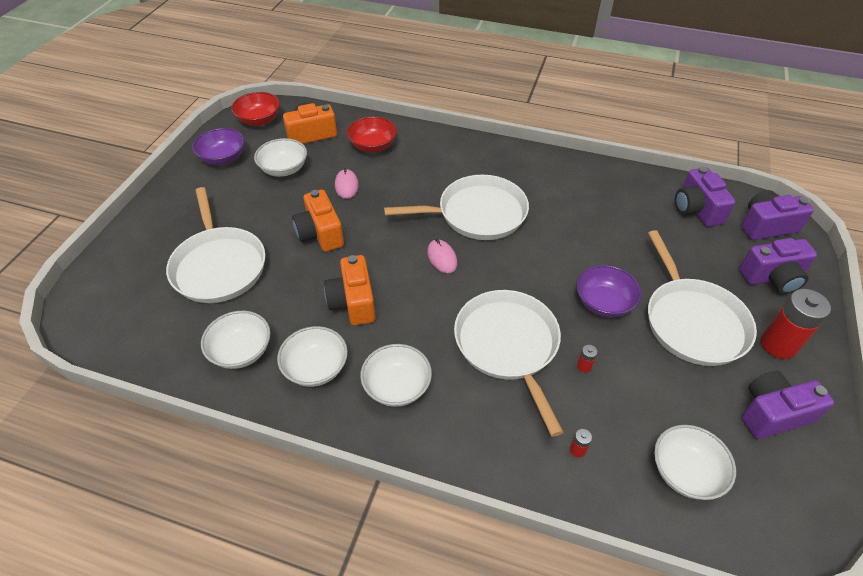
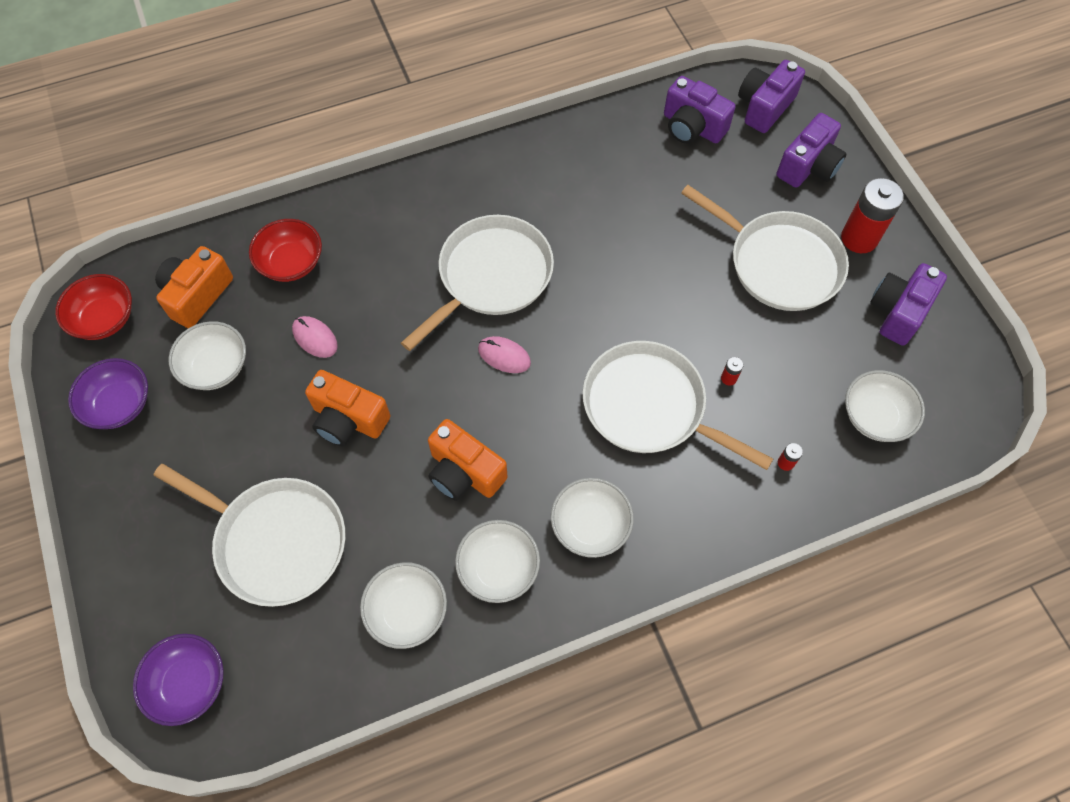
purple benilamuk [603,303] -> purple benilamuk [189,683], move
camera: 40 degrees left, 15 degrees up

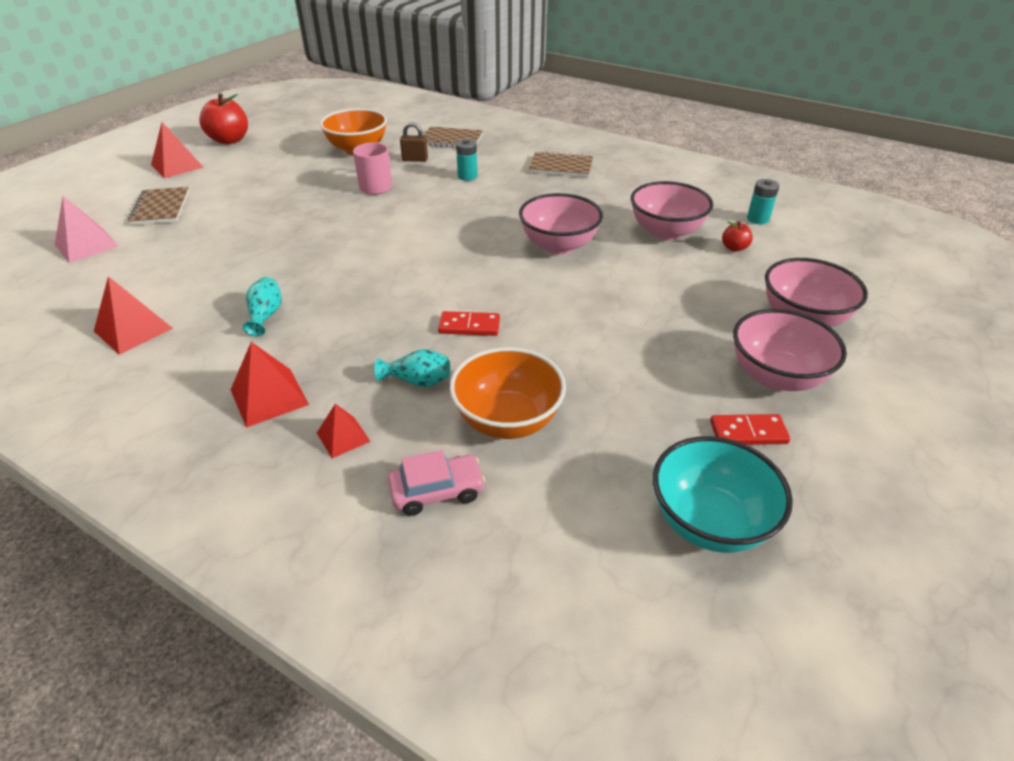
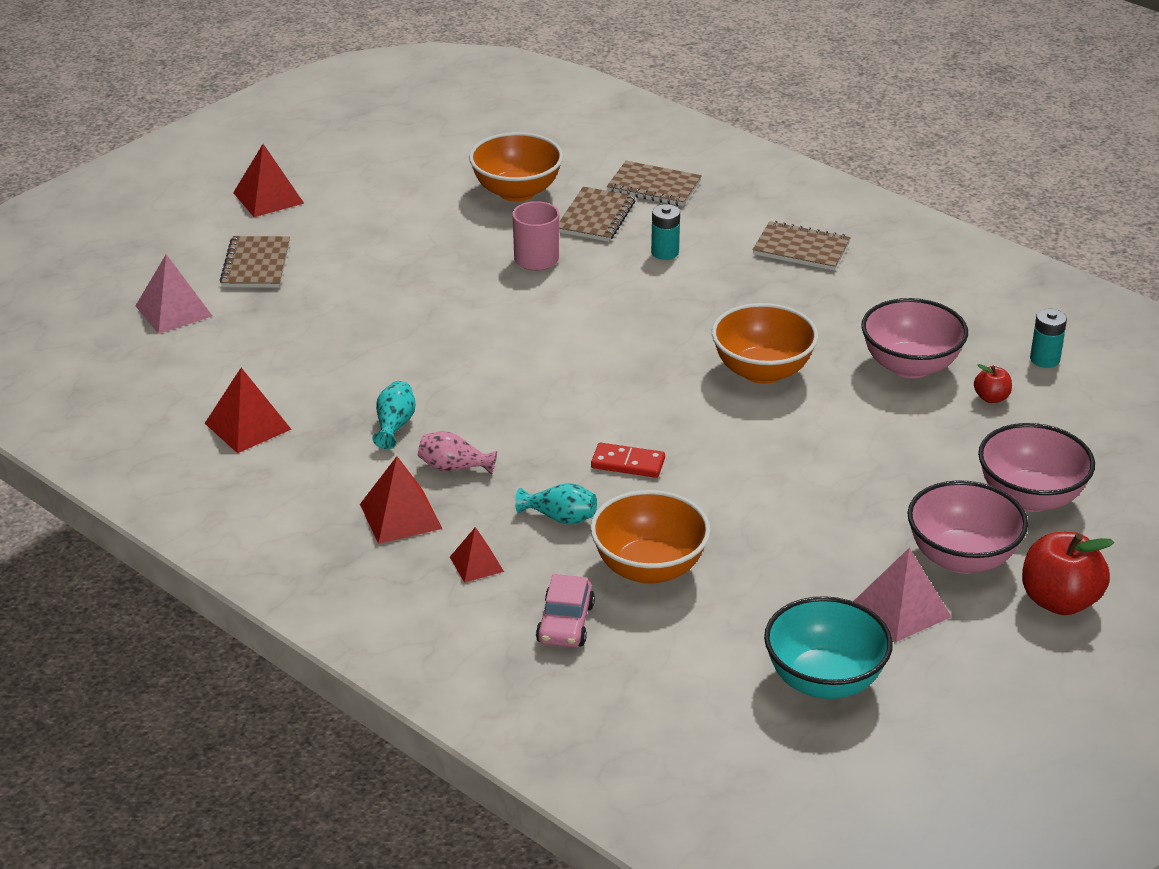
none -> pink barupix [454,467]
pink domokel [437,491] -> pink domokel [565,623], 105 degrees clockwise
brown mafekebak [415,159] -> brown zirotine [596,217]
pink benilamuk [558,245] -> orange benilamuk [762,371]
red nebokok [748,432] -> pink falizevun [902,609]
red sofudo [229,140] -> red sofudo [1059,601], move
camera: 10 degrees right, 5 degrees down

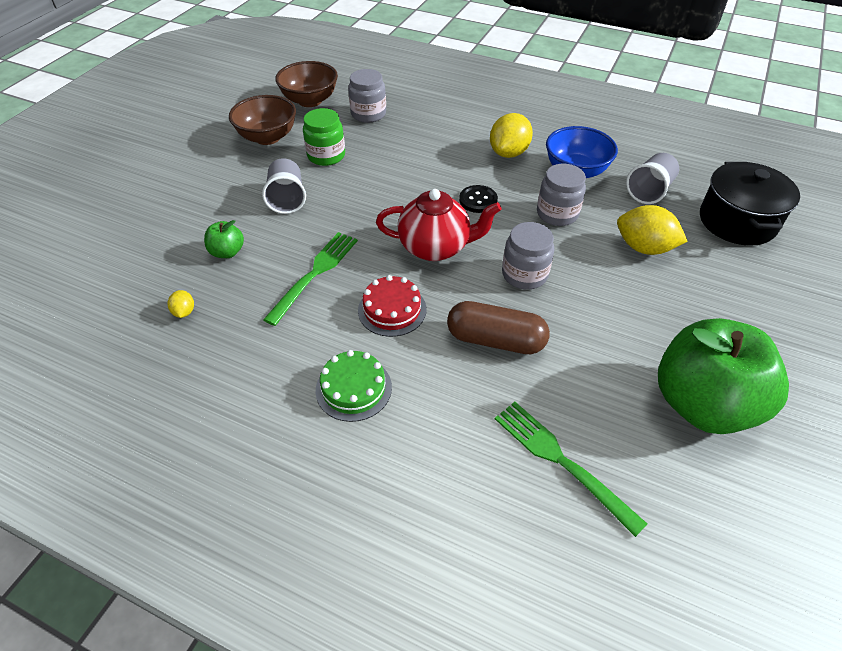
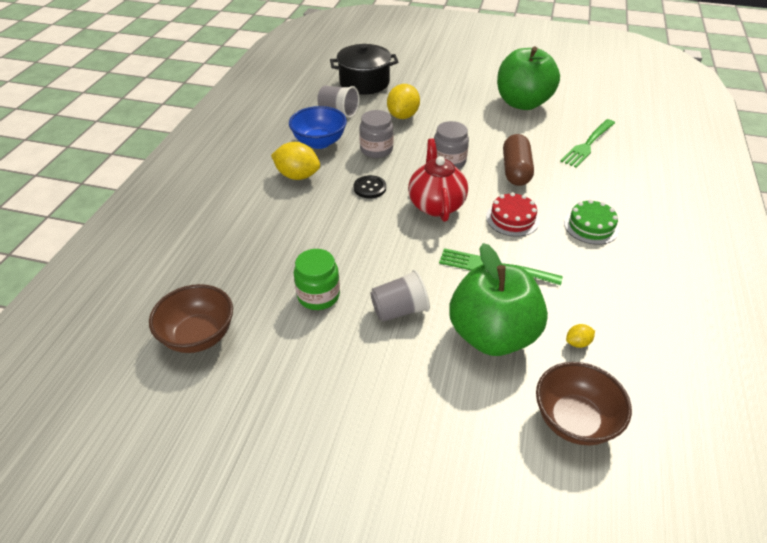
green sofudo [227,252] -> green sofudo [492,335], x2.41
brown benilamuk [267,137] -> brown benilamuk [574,420], move
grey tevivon [368,114] -> none
camera: 100 degrees left, 5 degrees down

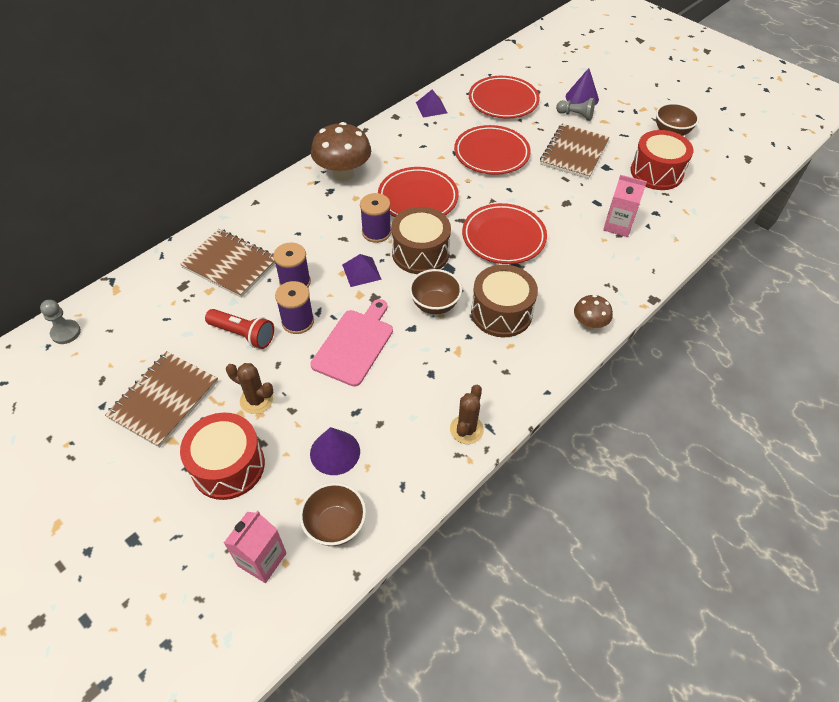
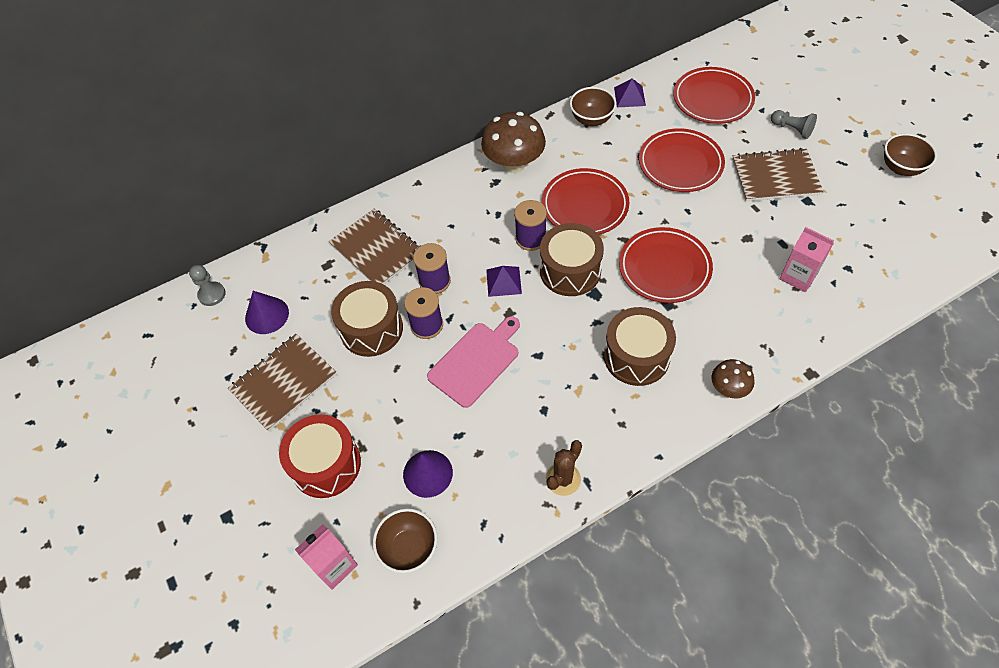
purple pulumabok [582,98] -> purple pulumabok [267,315], move
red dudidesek [243,334] -> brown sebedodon [371,329]
brown benilamuk [434,305] -> brown benilamuk [591,119], move
brown zirotine [574,153] -> brown zirotine [775,177], 45 degrees clockwise
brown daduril [256,400] -> none
red sebedodon [656,172] -> none
camera: 20 degrees right, 5 degrees up

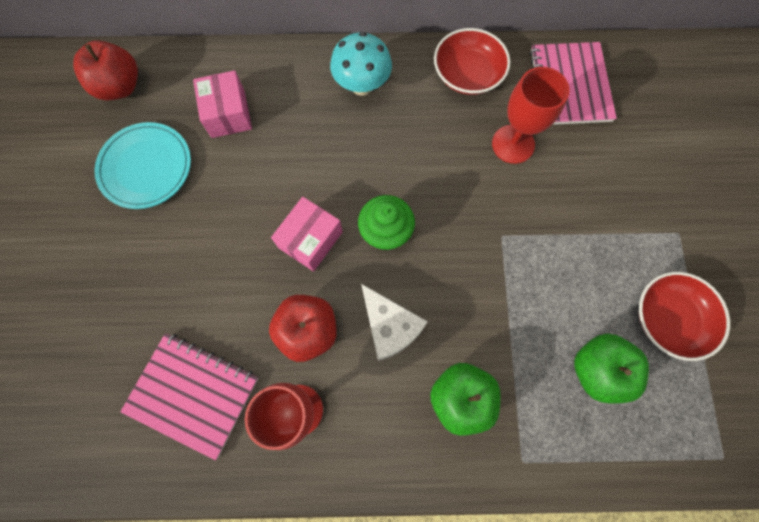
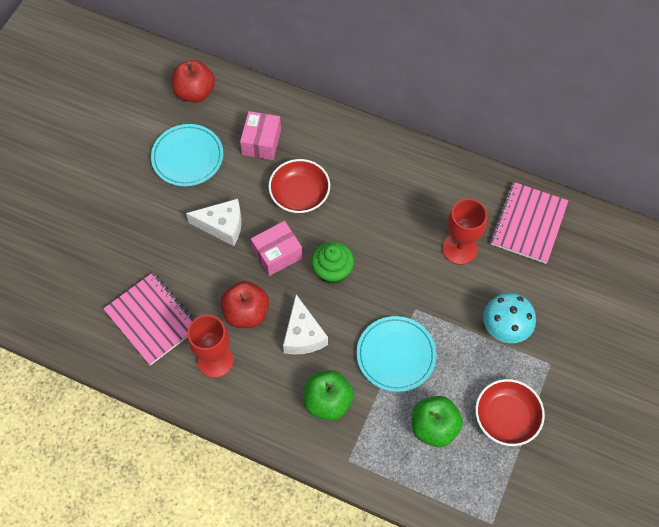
none -> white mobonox [222,226]
red benilamuk [467,74] -> red benilamuk [299,194], move
none -> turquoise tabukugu [396,355]
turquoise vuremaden [362,85] -> turquoise vuremaden [505,328], move
camera: 25 degrees right, 10 degrees down

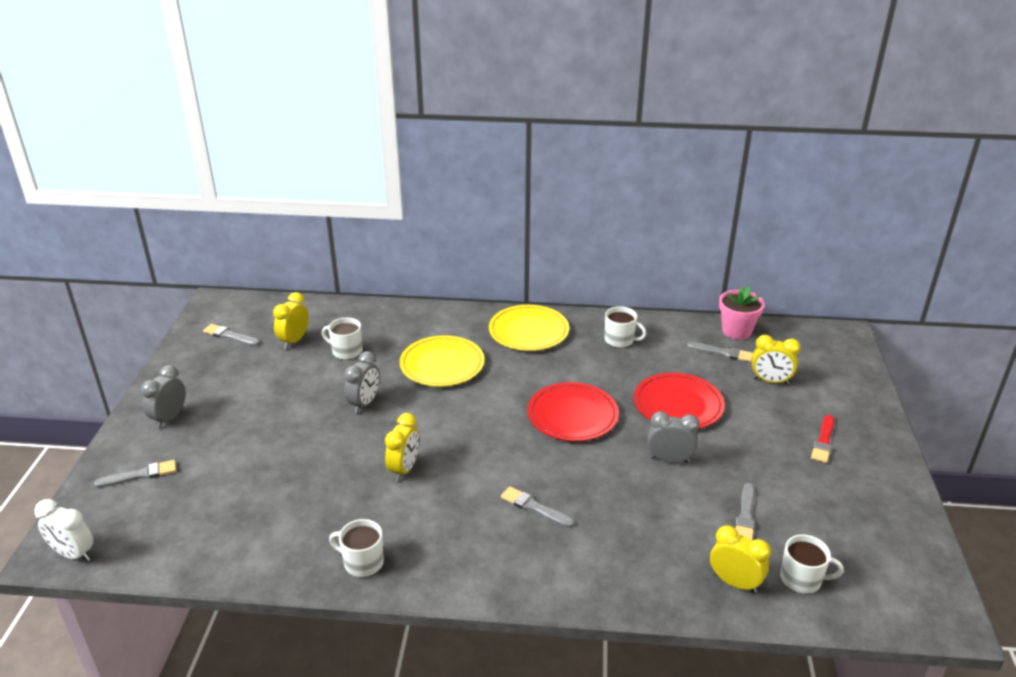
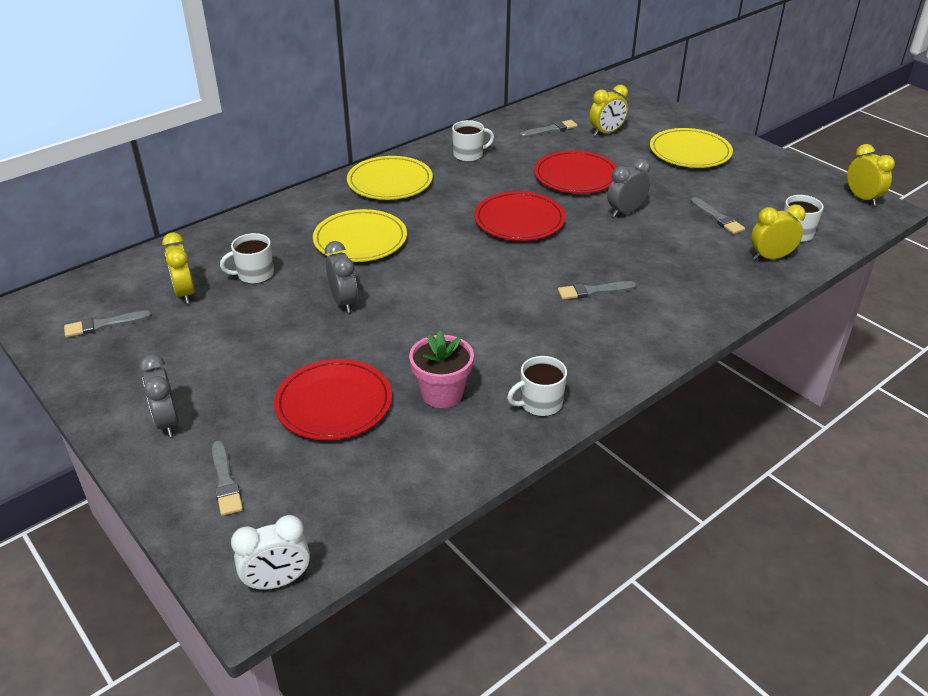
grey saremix [140,475] -> grey saremix [225,481], 135 degrees clockwise
none -> red tabukugu [334,403]
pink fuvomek [736,331] -> pink fuvomek [442,393], move
red saremix [823,441] -> yellow tabukugu [690,152]
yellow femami [404,469] -> yellow femami [862,198], move
camera: 45 degrees left, 5 degrees up

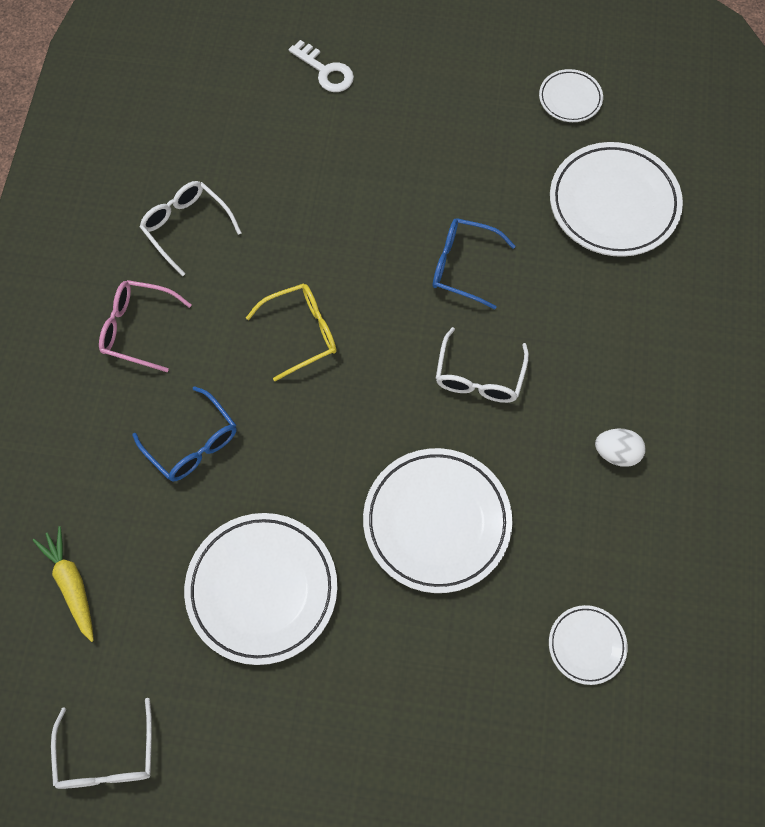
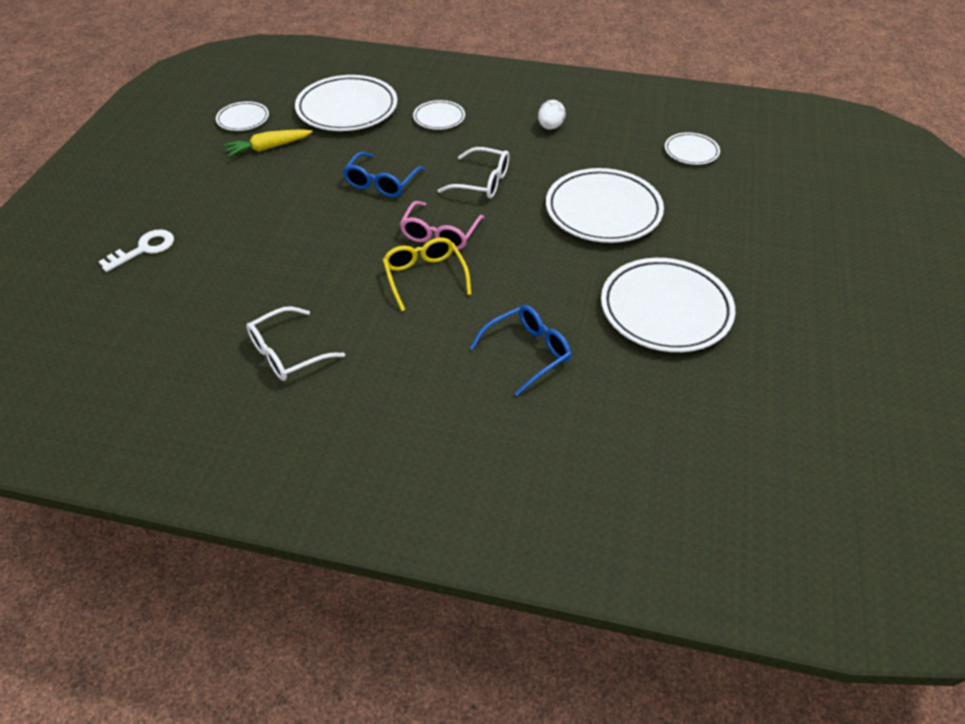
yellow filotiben [71,584] -> yellow filotiben [268,148], move
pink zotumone [138,329] -> pink zotumone [440,234], move
none -> white tabukugu [439,118]
white zotumone [107,755] -> none
camera: 85 degrees left, 20 degrees down

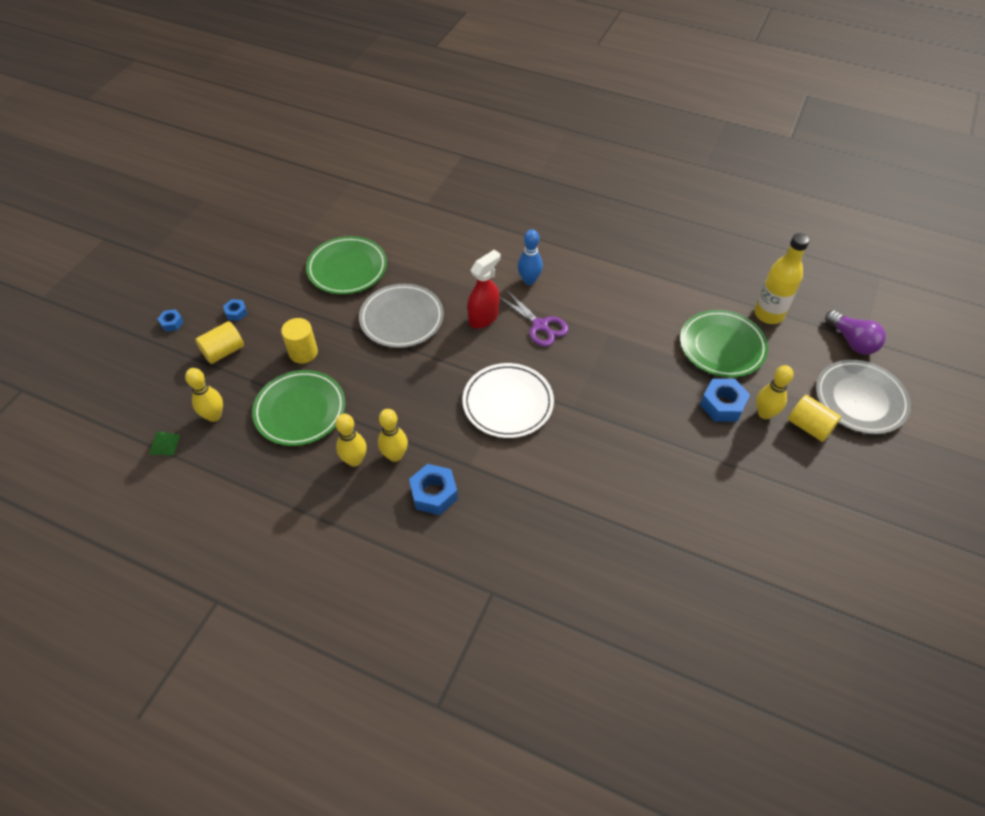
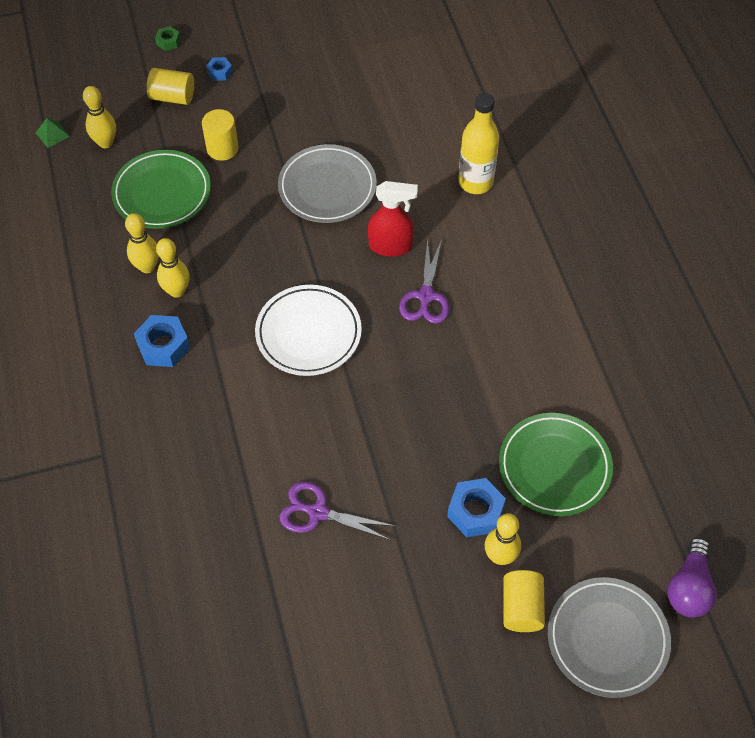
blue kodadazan [172,323] -> green kodadazan [168,42]
none -> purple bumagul [317,512]
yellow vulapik [768,314] -> yellow vulapik [475,182], move
green tabukugu [347,269] -> none
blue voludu [529,280] -> none
camera: 50 degrees right, 5 degrees up

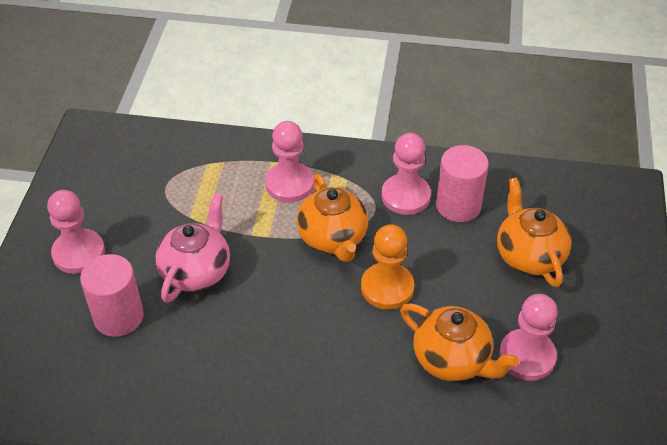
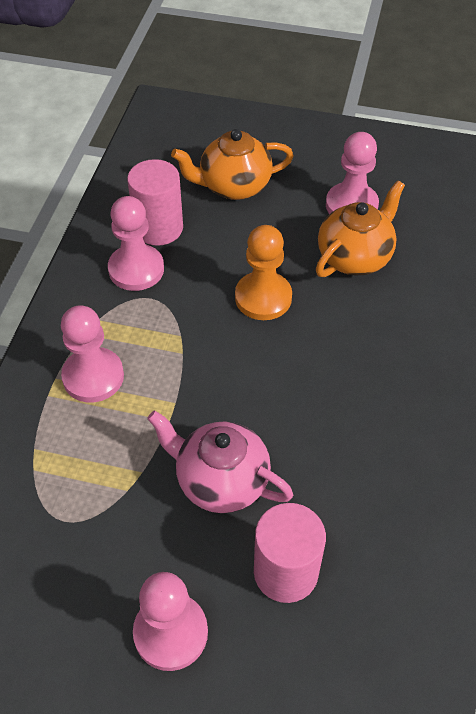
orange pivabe [333,238] -> none
camera: 85 degrees left, 5 degrees up

